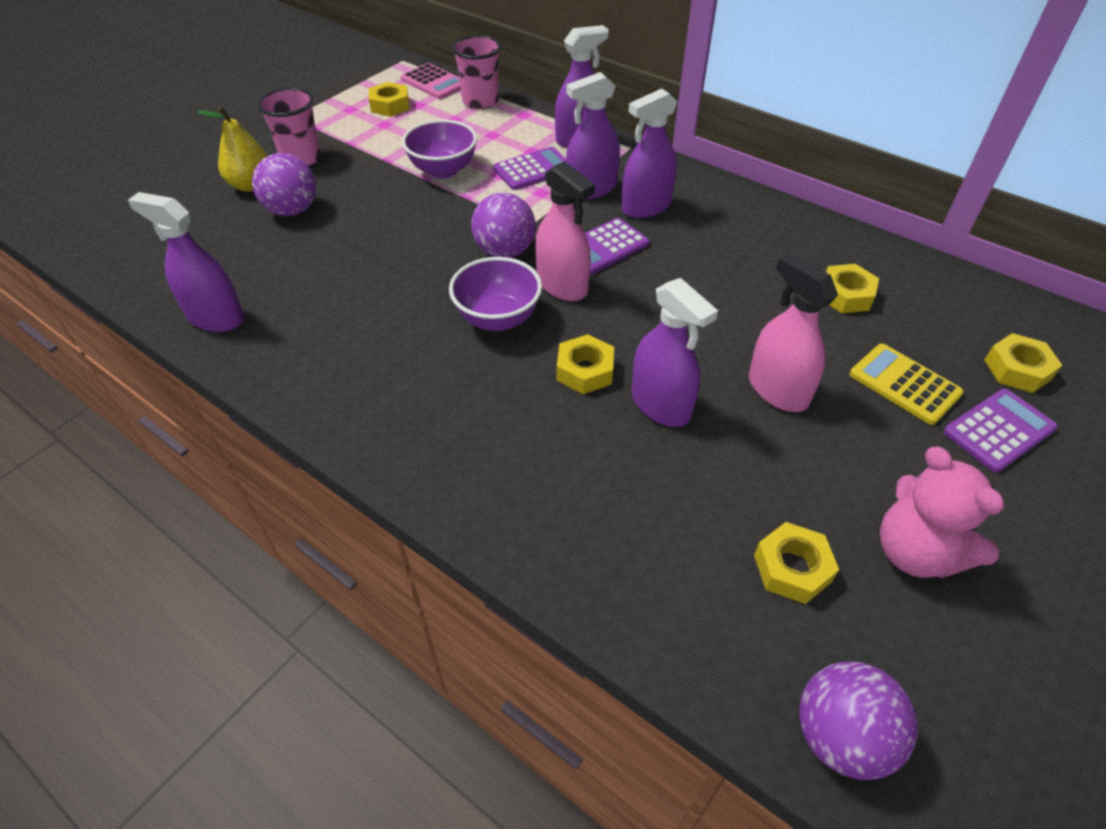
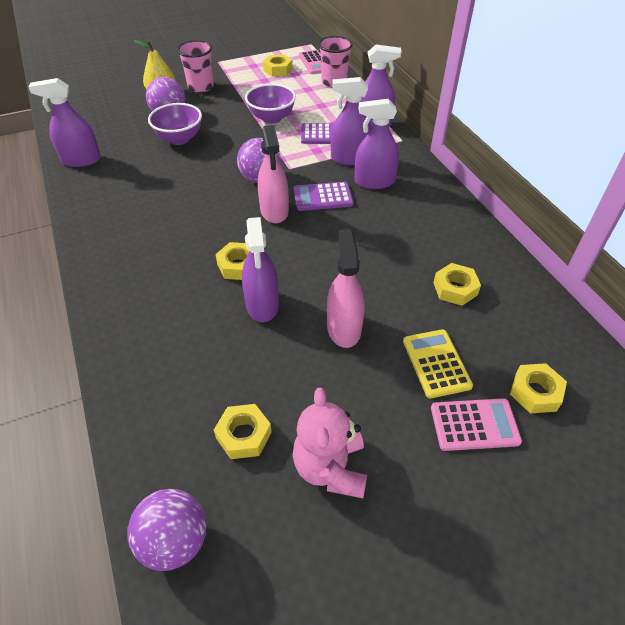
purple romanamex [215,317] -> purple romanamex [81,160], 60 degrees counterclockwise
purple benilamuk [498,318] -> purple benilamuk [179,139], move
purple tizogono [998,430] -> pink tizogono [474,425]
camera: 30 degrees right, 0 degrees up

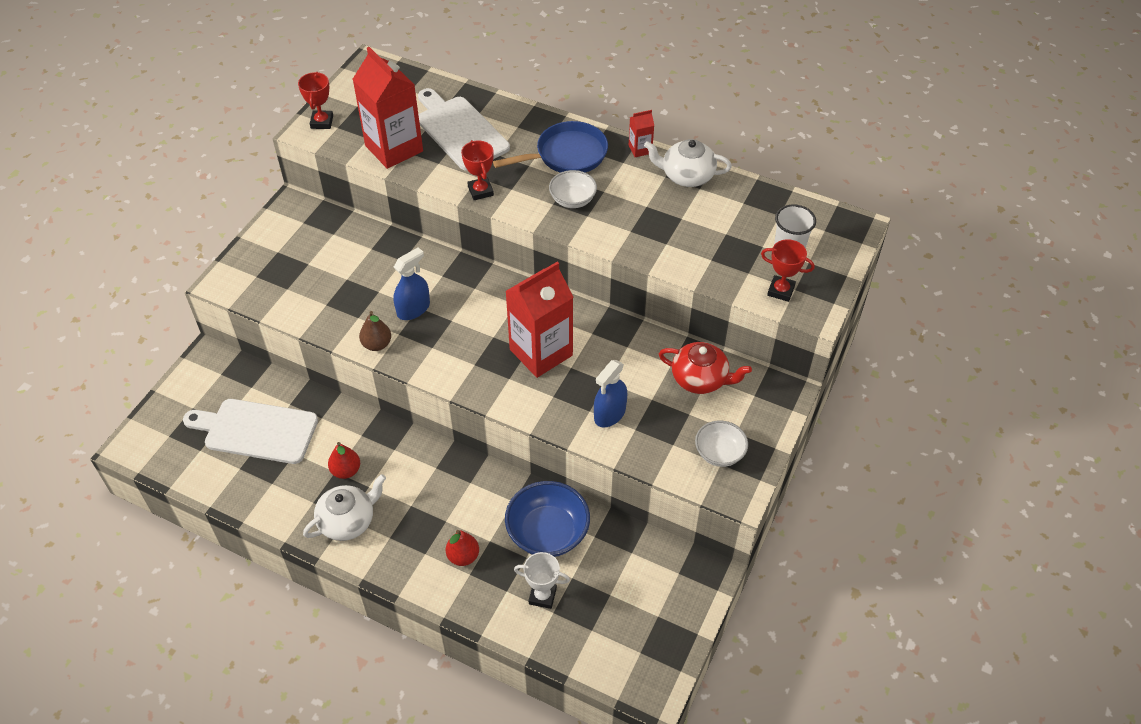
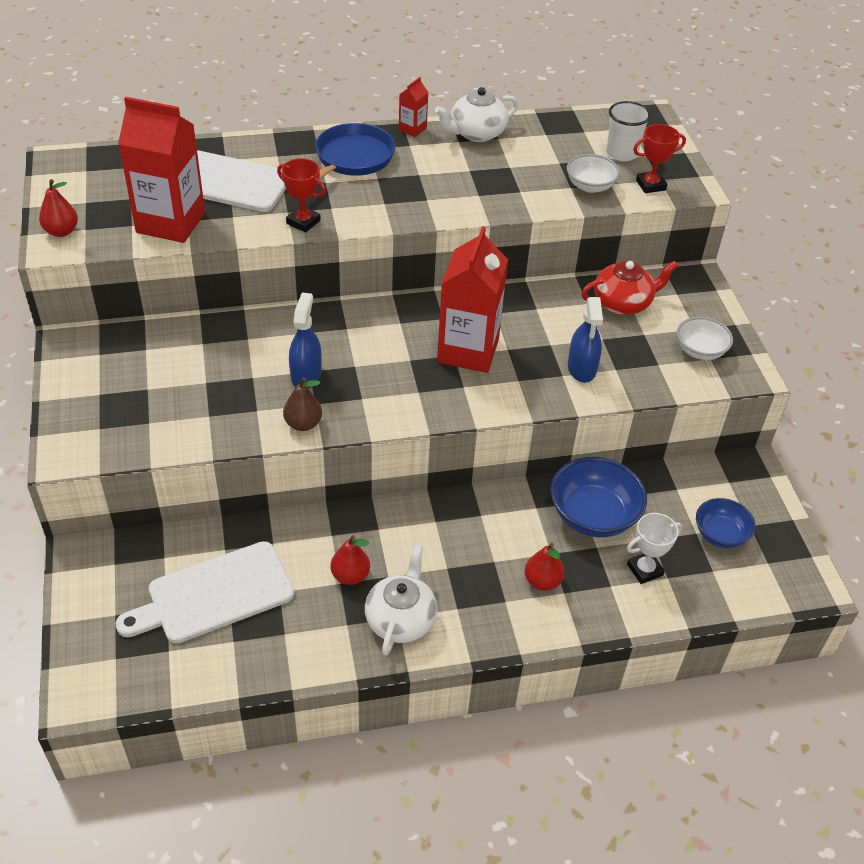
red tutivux [322,122] -> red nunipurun [61,231]
white benilamuk [572,200] -> white benilamuk [590,186], move
none -> blue benilamuk [720,534]
camera: 40 degrees left, 5 degrees down

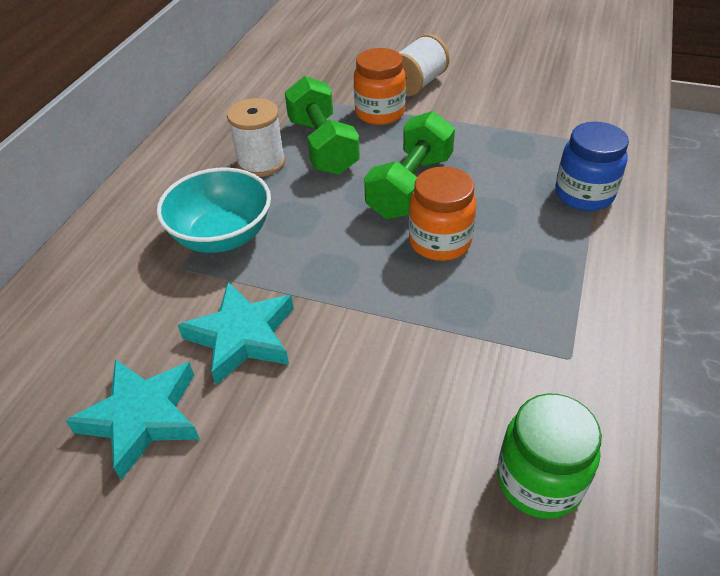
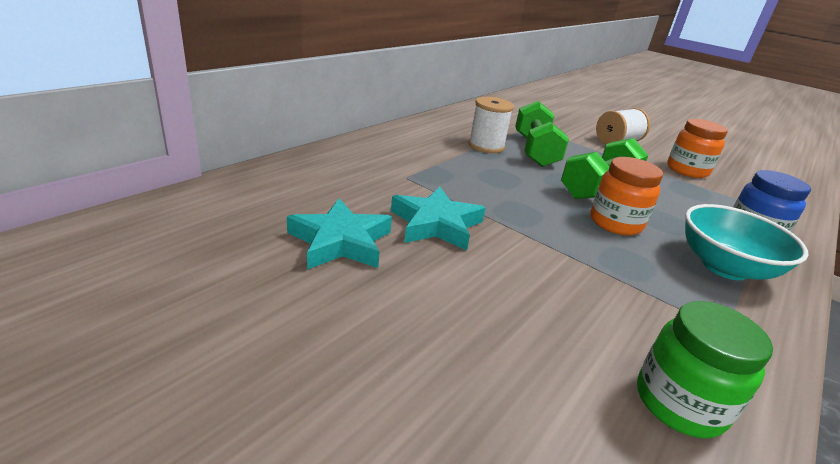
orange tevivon [380,113] -> orange tevivon [687,170], move
turquoise benilamuk [222,236] -> turquoise benilamuk [724,267], move
camera: 15 degrees right, 15 degrees down

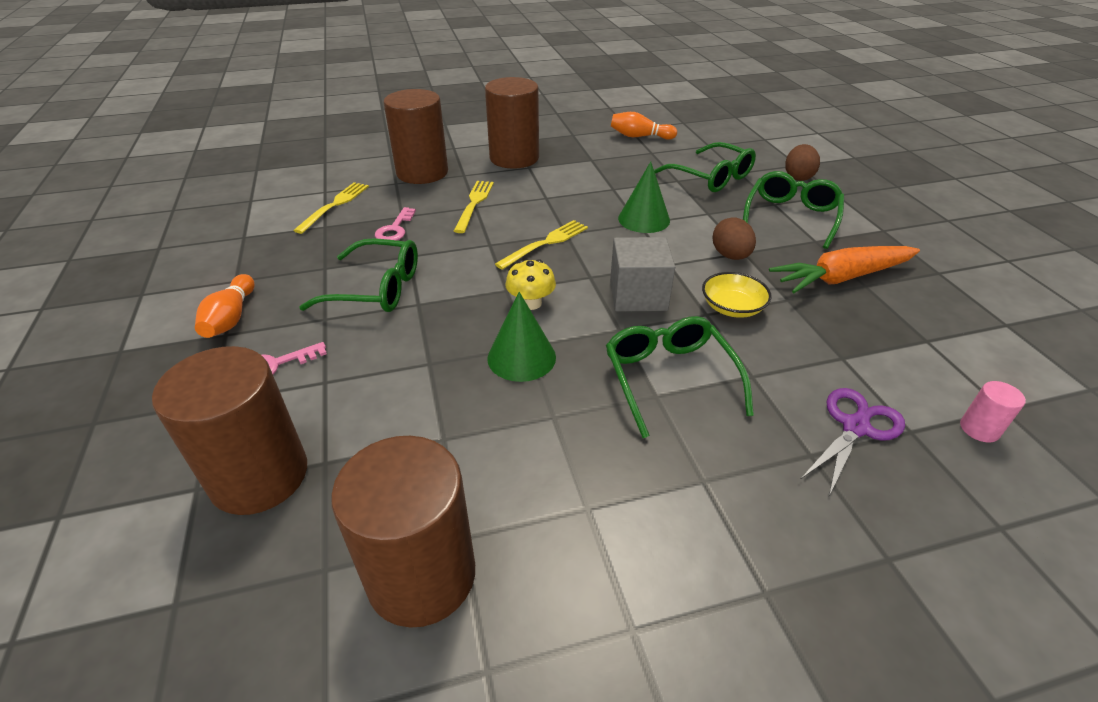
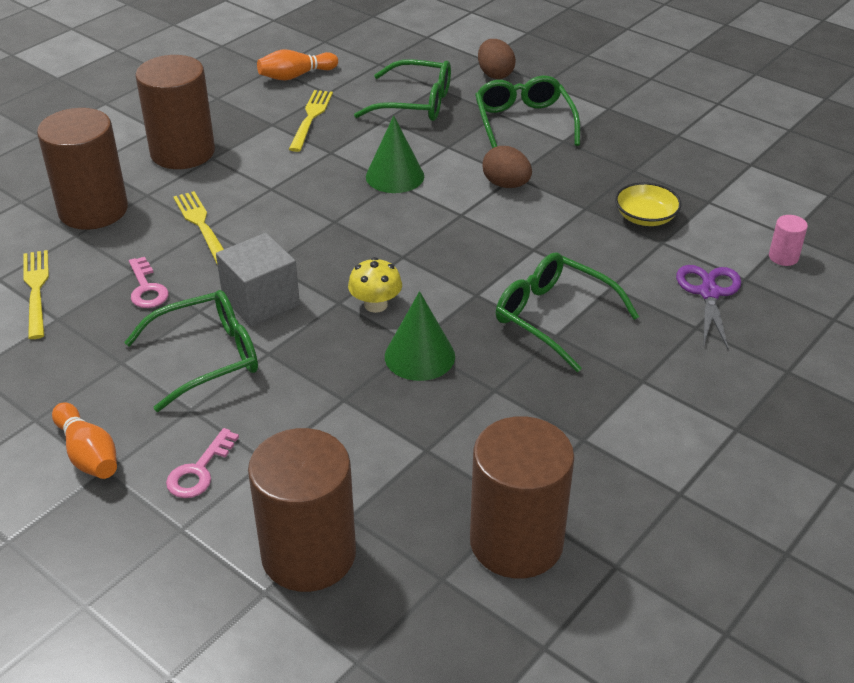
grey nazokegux [638,295] -> grey nazokegux [261,301], move
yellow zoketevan [546,243] -> yellow zoketevan [311,117], move
yellow benilamuk [732,307] -> yellow benilamuk [645,217], move
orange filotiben [841,278] -> none
camera: 35 degrees left, 0 degrees up

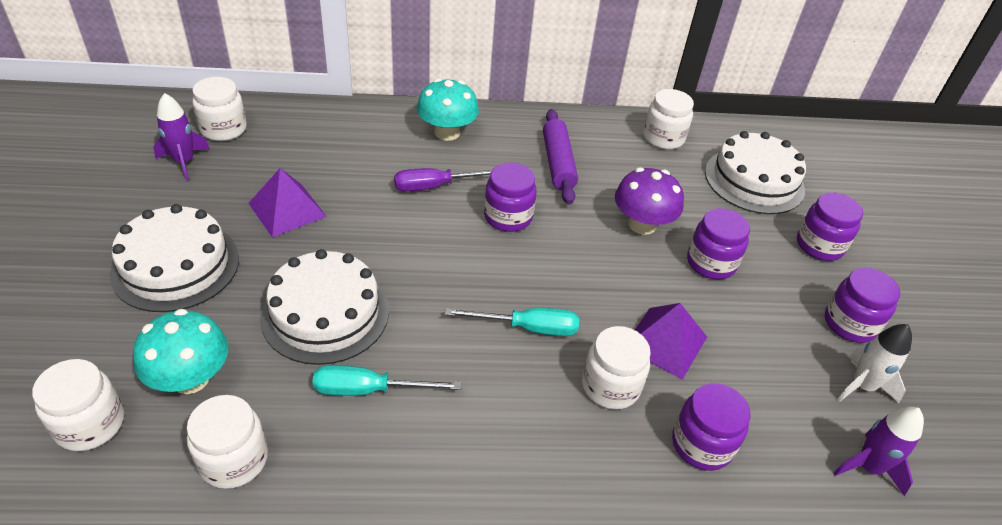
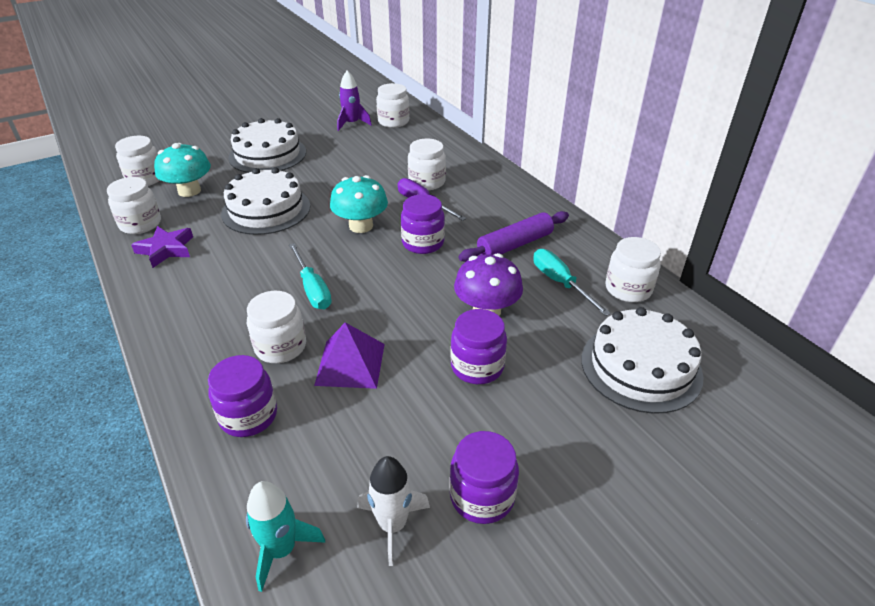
none -> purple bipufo [166,249]
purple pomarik [868,467] -> turquoise pomarik [281,549]
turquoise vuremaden [447,132] -> turquoise vuremaden [361,226], move
none -> white tevivon [427,182]
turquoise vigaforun [369,390] -> turquoise vigaforun [560,283], move
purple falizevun [287,209] -> none
purple tevivon [819,245] -> none
camera: 65 degrees right, 5 degrees down

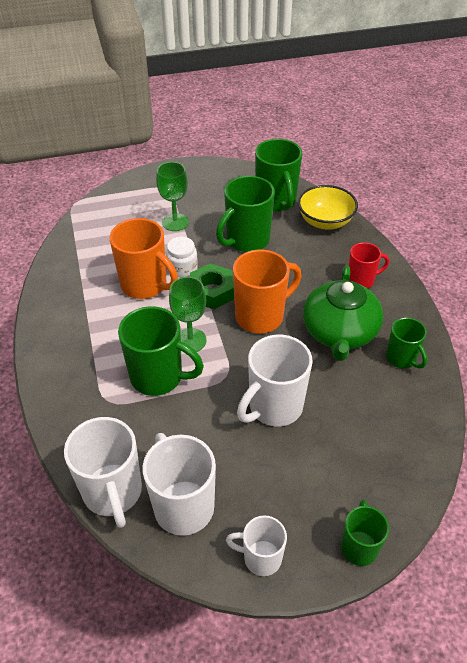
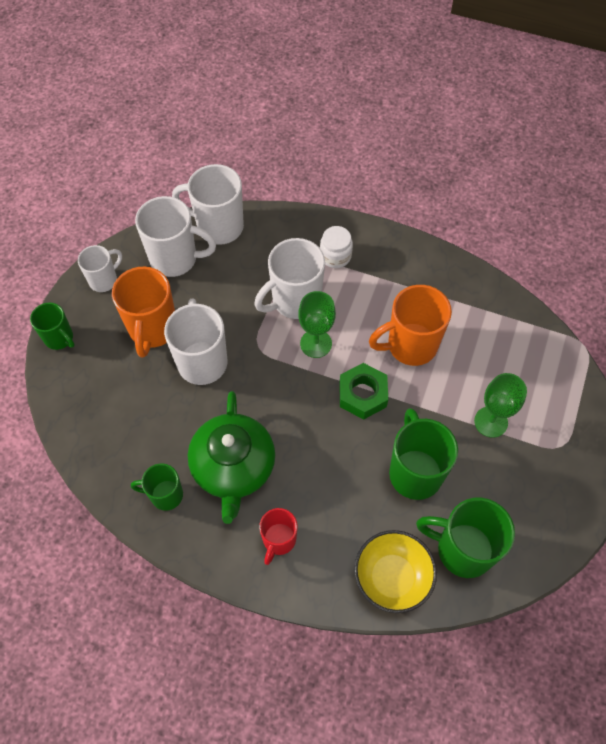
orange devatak [261,316] -> orange devatak [152,329], move
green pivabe [339,332] -> green pivabe [233,467], 135 degrees counterclockwise
green devatak [158,377] -> white devatak [294,300]
white tevivon [182,268] -> white tevivon [335,256], move
camera: 125 degrees right, 15 degrees up

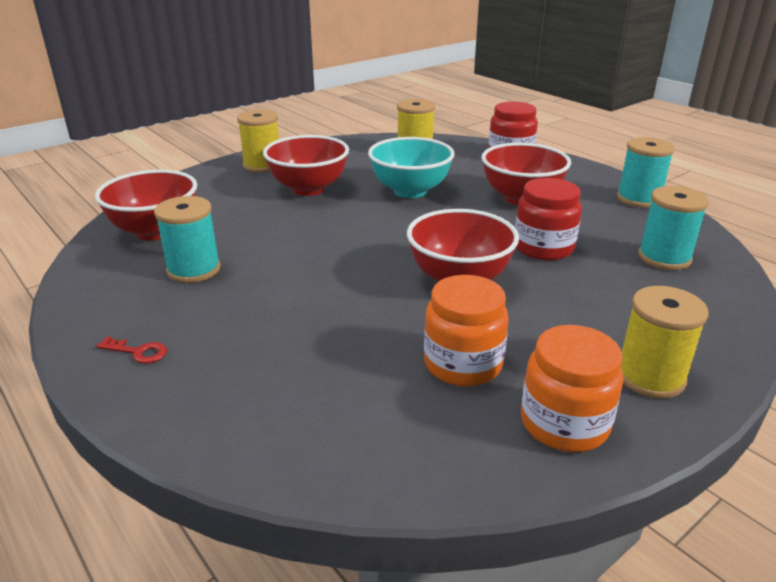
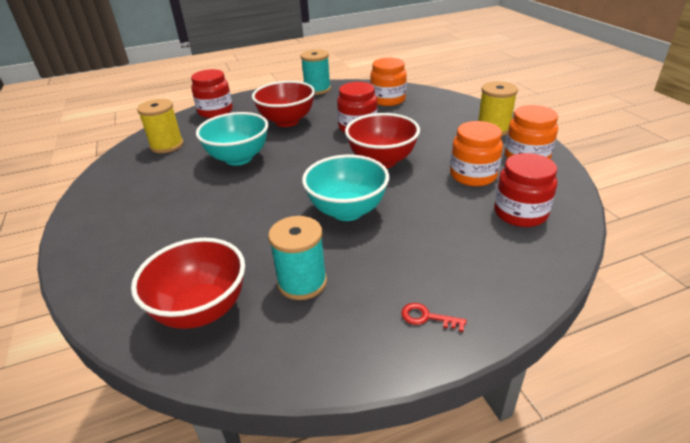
none -> turquoise benilamuk [347,211]
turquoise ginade [664,258] -> orange tevivon [388,100]
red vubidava [138,352] -> red vubidava [427,317], 105 degrees counterclockwise
none -> red tevivon [520,213]
yellow ginade [262,165] -> none
red benilamuk [308,189] -> none
camera: 70 degrees left, 5 degrees up

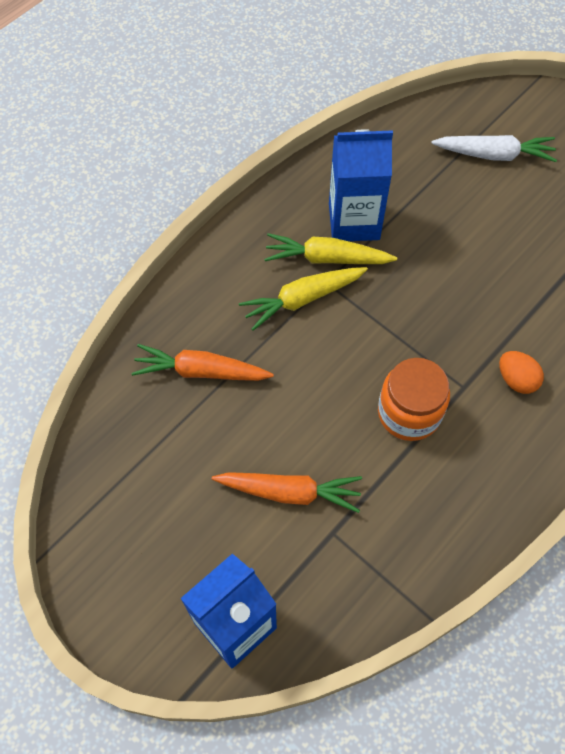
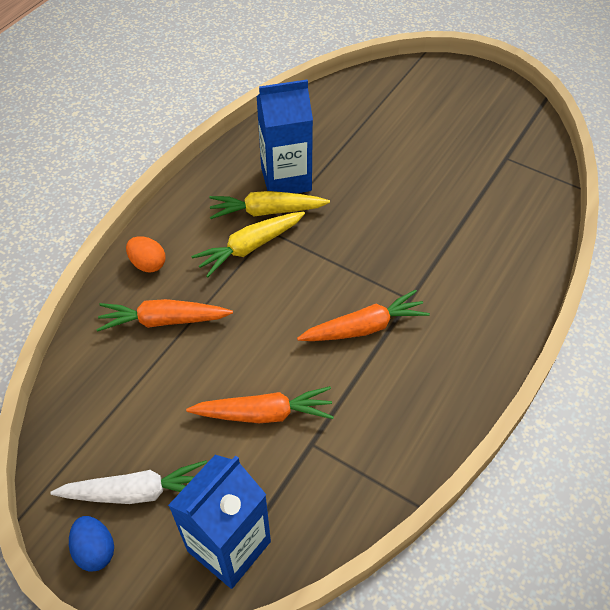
white filotiben [494,154] -> white filotiben [136,492], move
none -> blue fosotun [95,550]
orange fosotun [516,379] -> orange fosotun [148,264], move
orange tevivon [409,412] -> orange filotiben [364,327]
camera: 10 degrees left, 10 degrees down

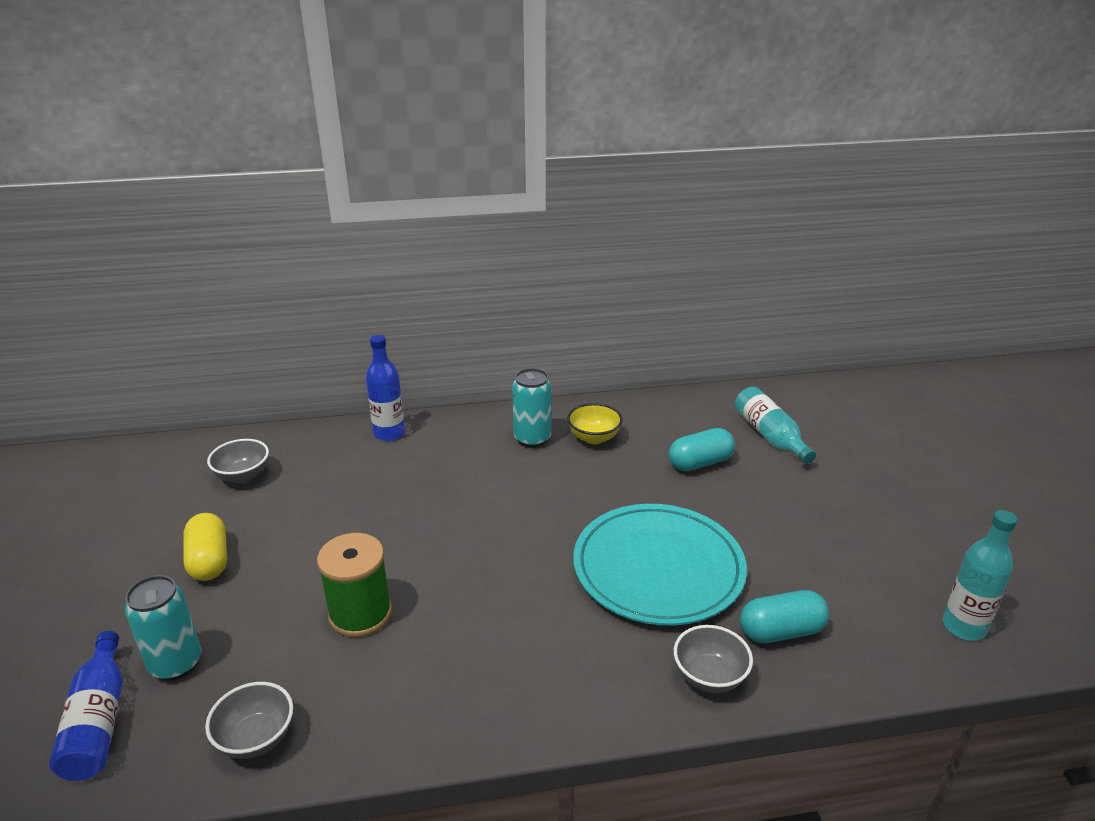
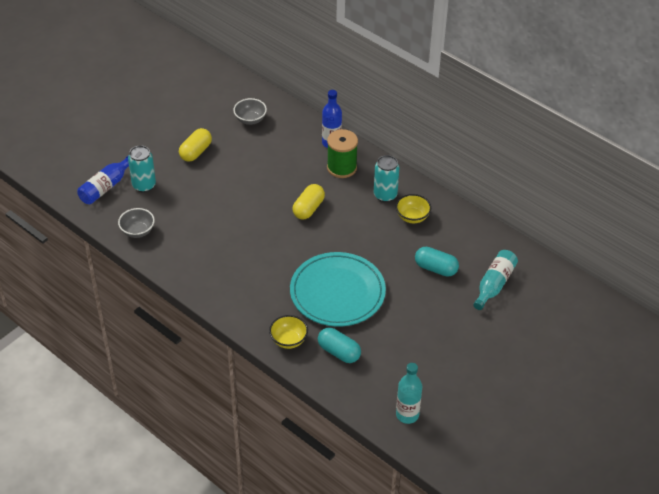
grey benilamuk [709,677] -> yellow benilamuk [288,340]
none -> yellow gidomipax [308,209]
green ginade [360,614] -> green ginade [341,168], move
camera: 50 degrees right, 15 degrees up

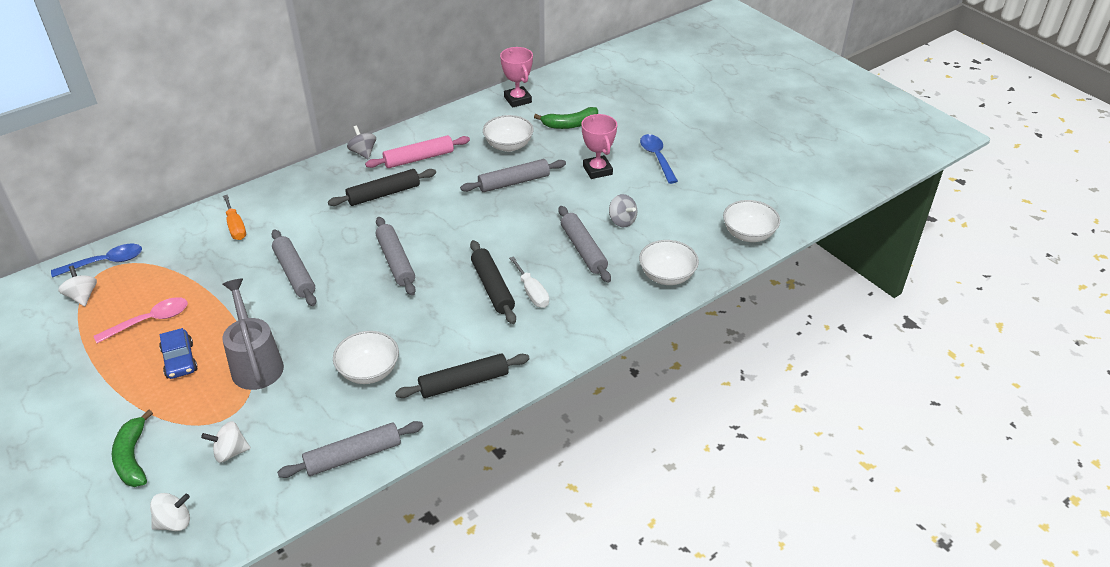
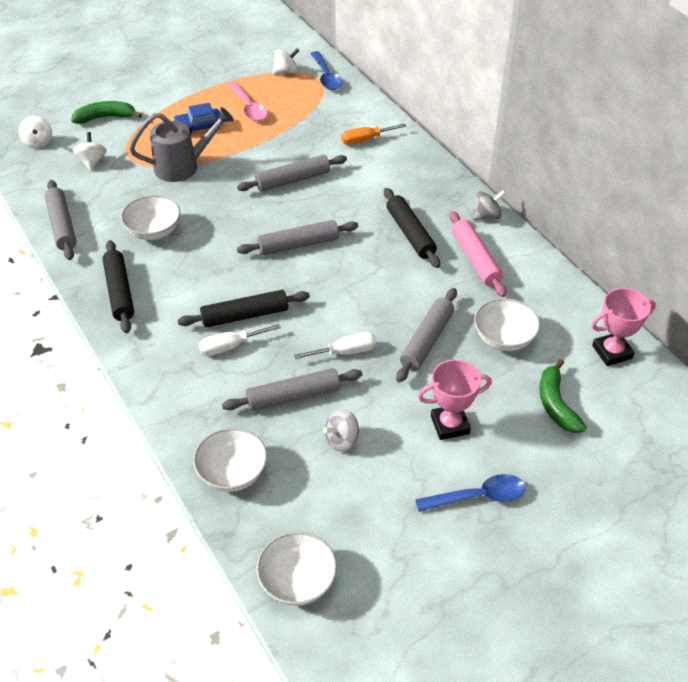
none -> white vigaforun [345,352]
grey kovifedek [514,182] -> grey kovifedek [426,340], 45 degrees clockwise
camera: 95 degrees right, 5 degrees up

